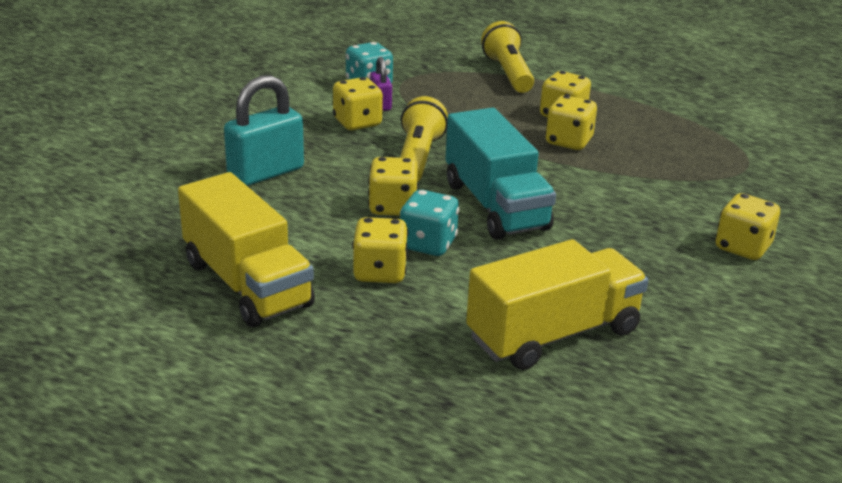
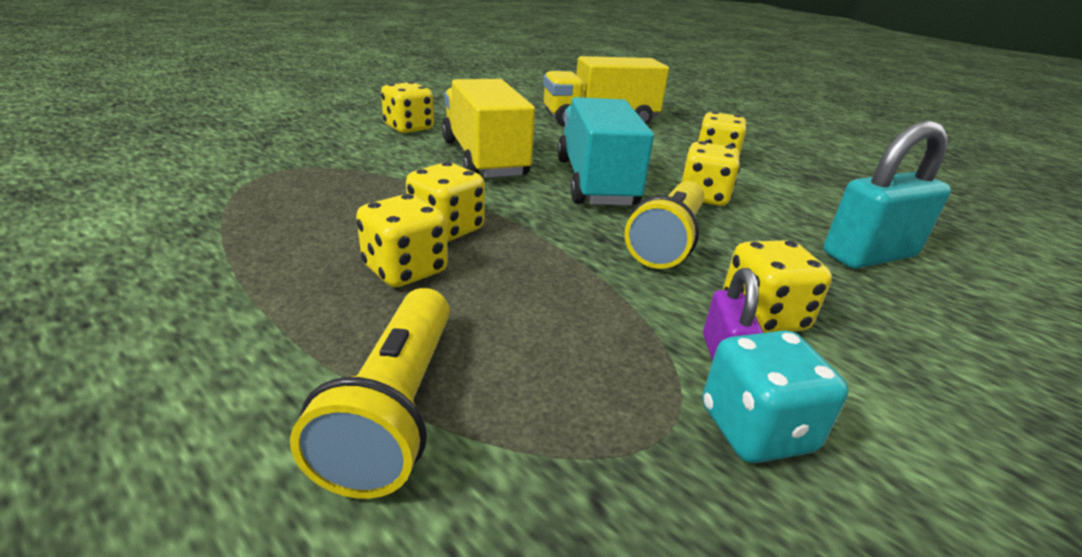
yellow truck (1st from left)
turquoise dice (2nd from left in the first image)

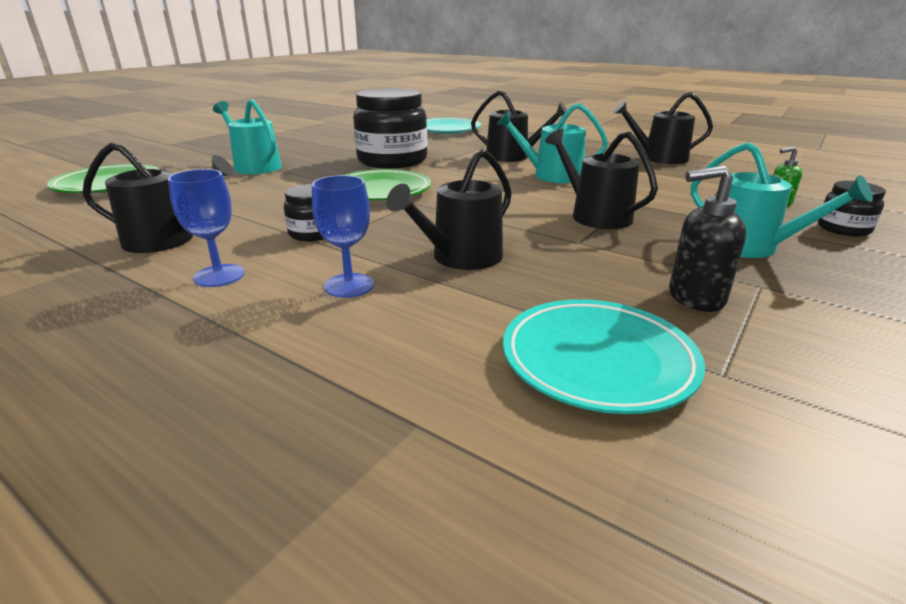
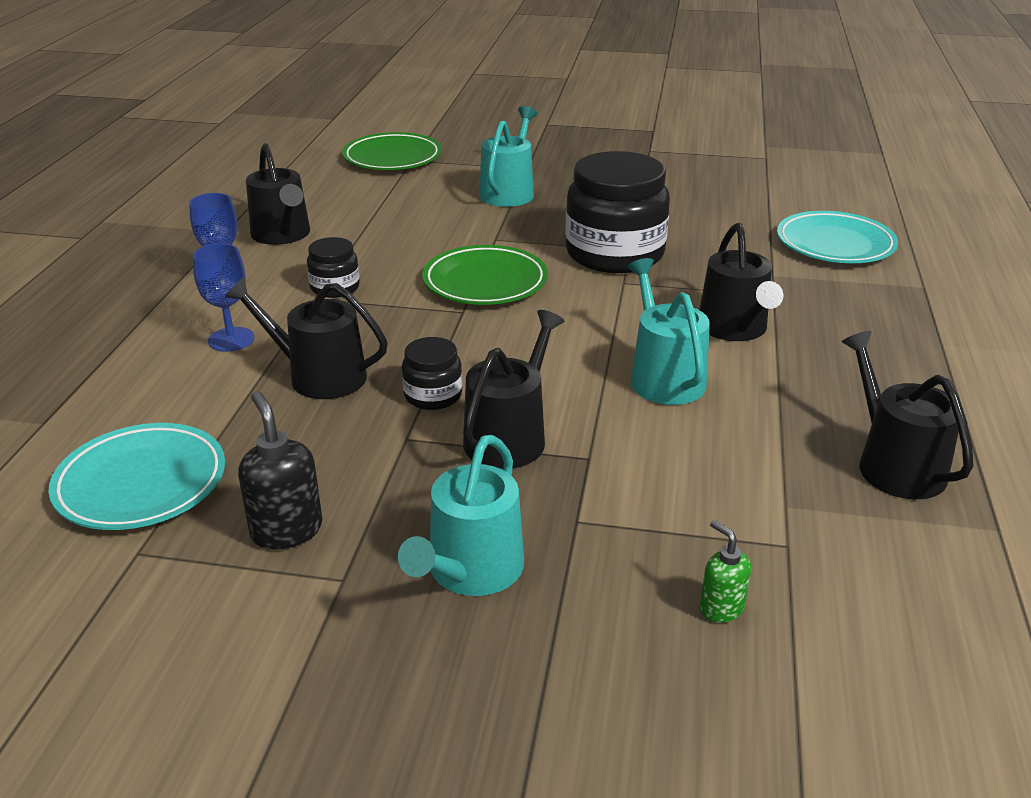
black jar (2nd from left)

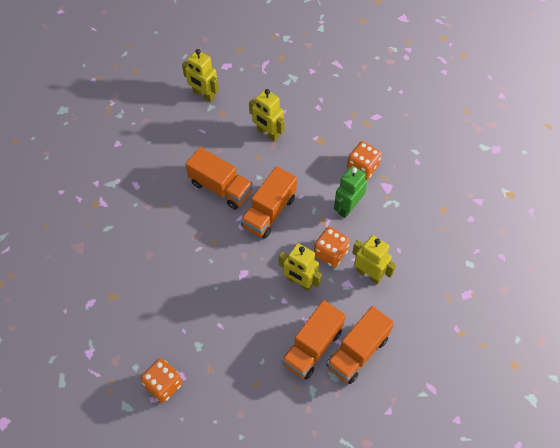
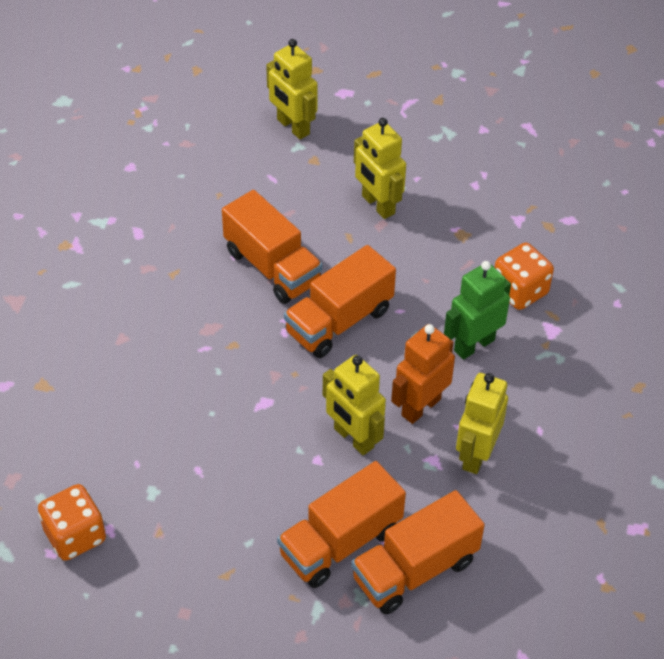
orange robot
yellow robot (4th from left)

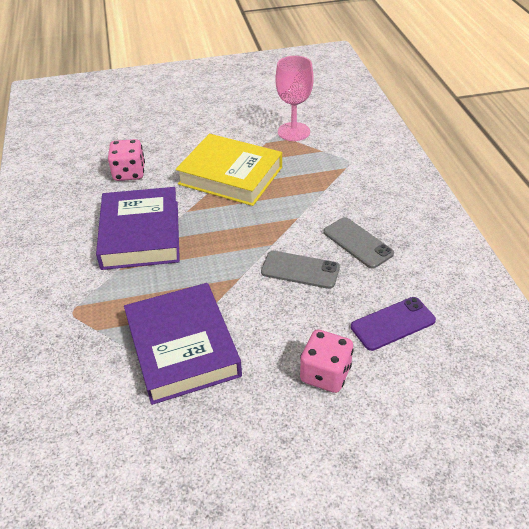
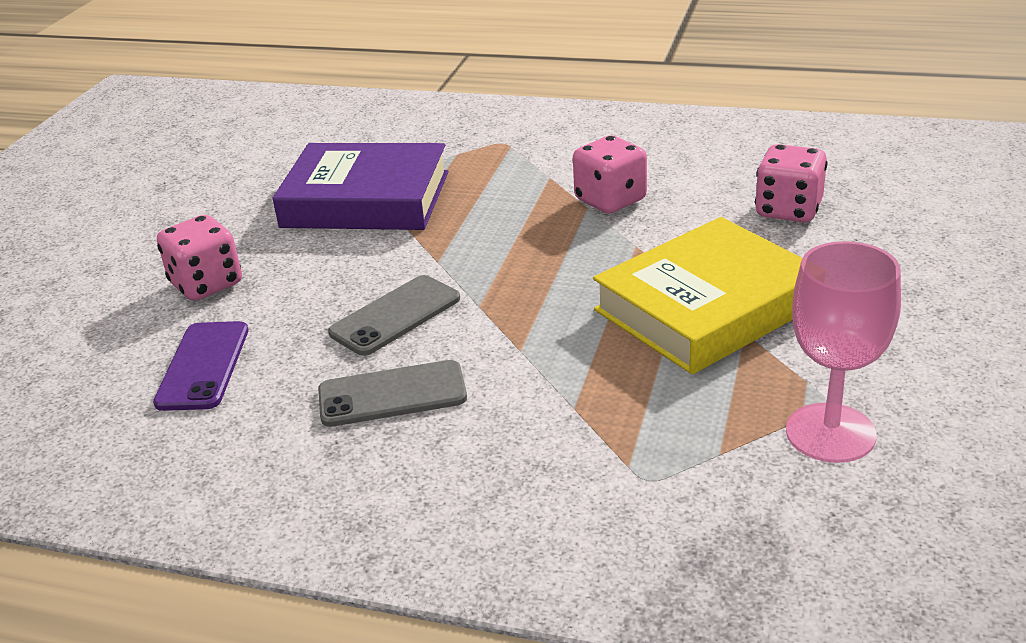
pink dice (2nd from left)

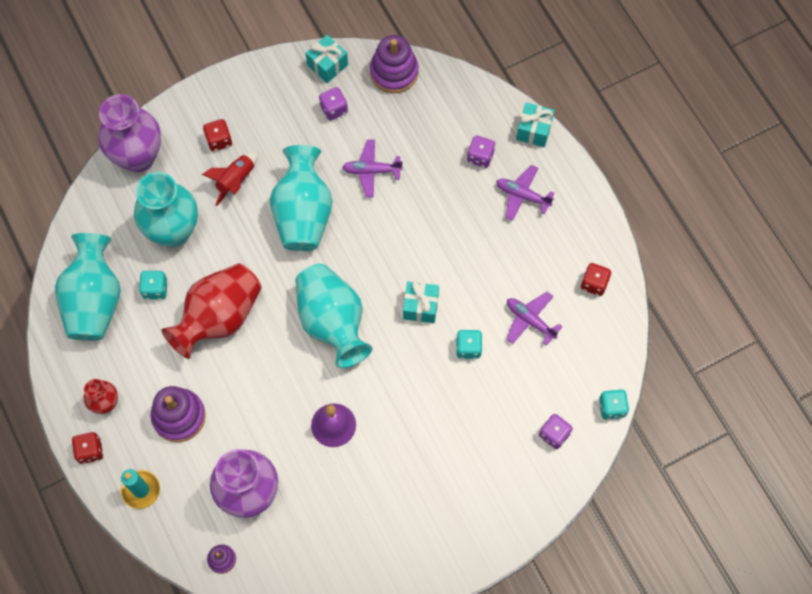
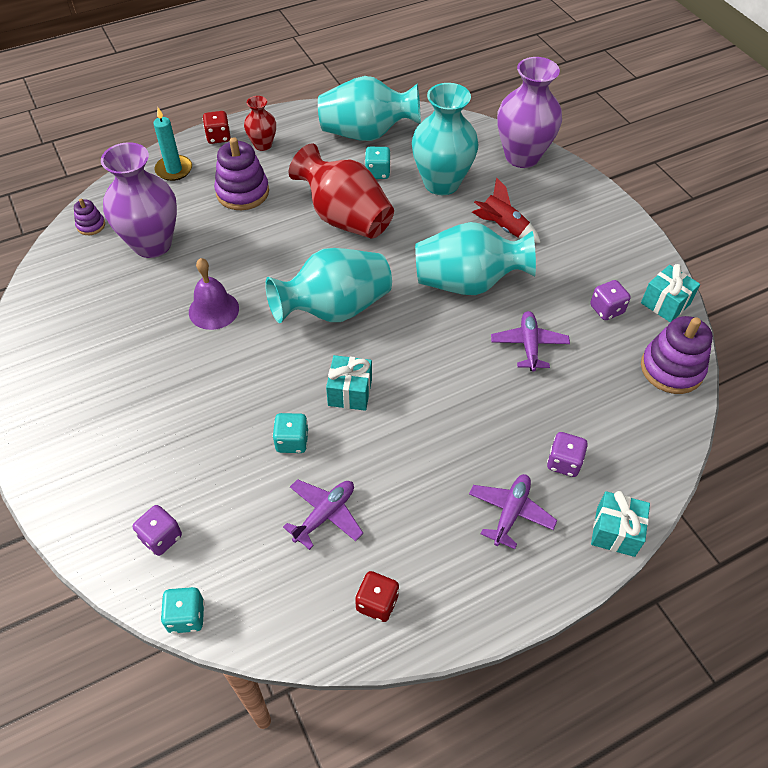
red dice (2nd from left in the first image)

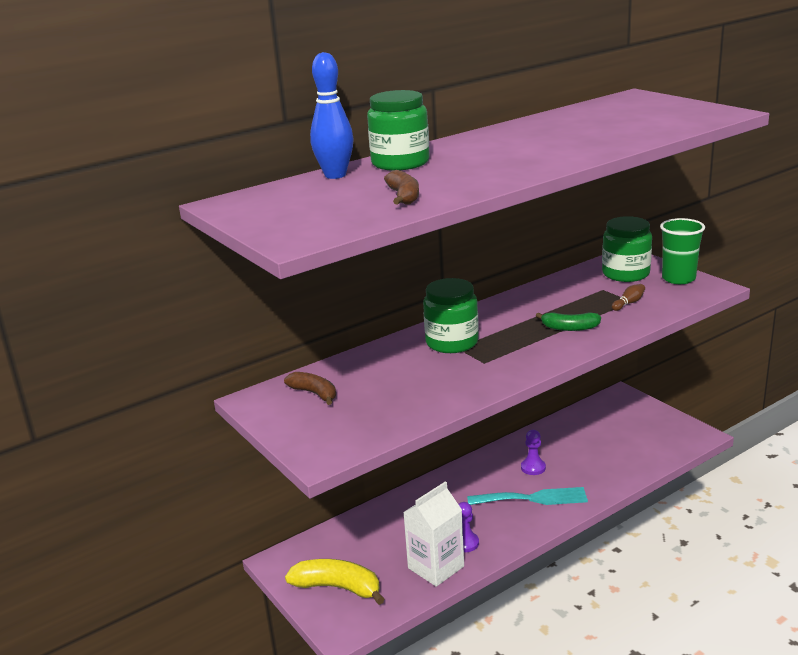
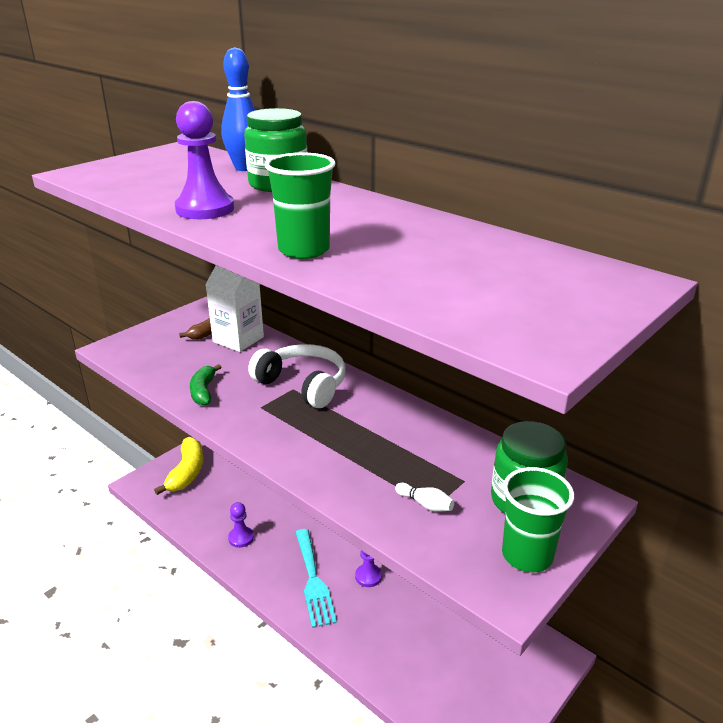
brown banana (2nd from left in the first image)
white carton
white headphones
green banana
white bowling pin
purple pawn (1st from left)
green cup (1st from left)

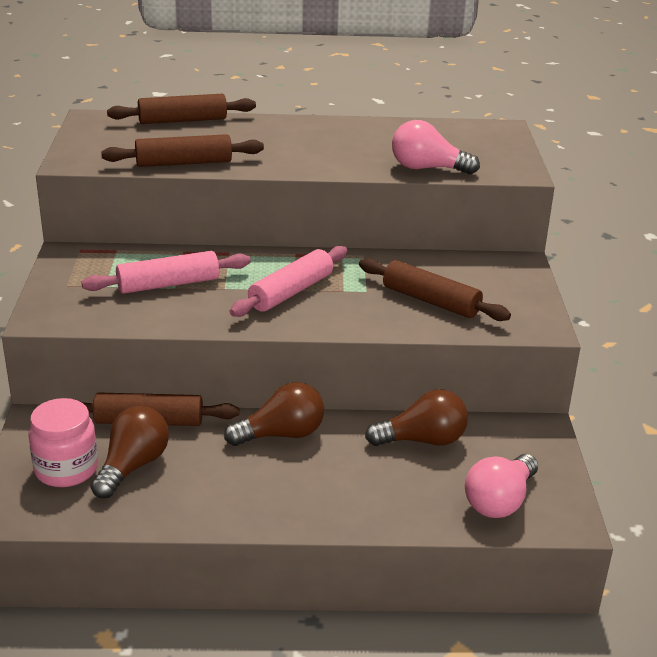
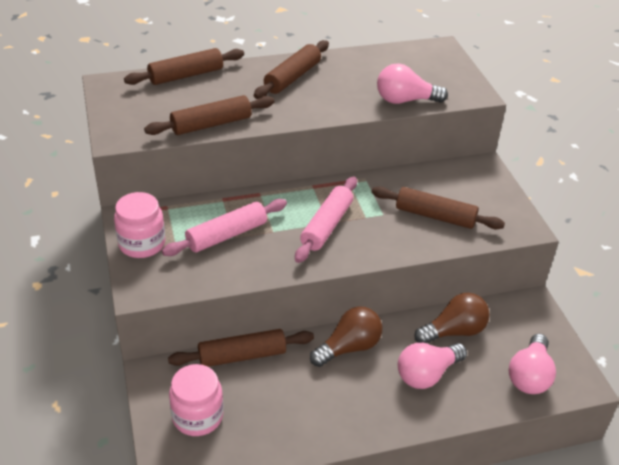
brown light bulb (1st from left in the first image)
pink jar (1st from left)
brown rolling pin (4th from left)
pink light bulb (2nd from left)

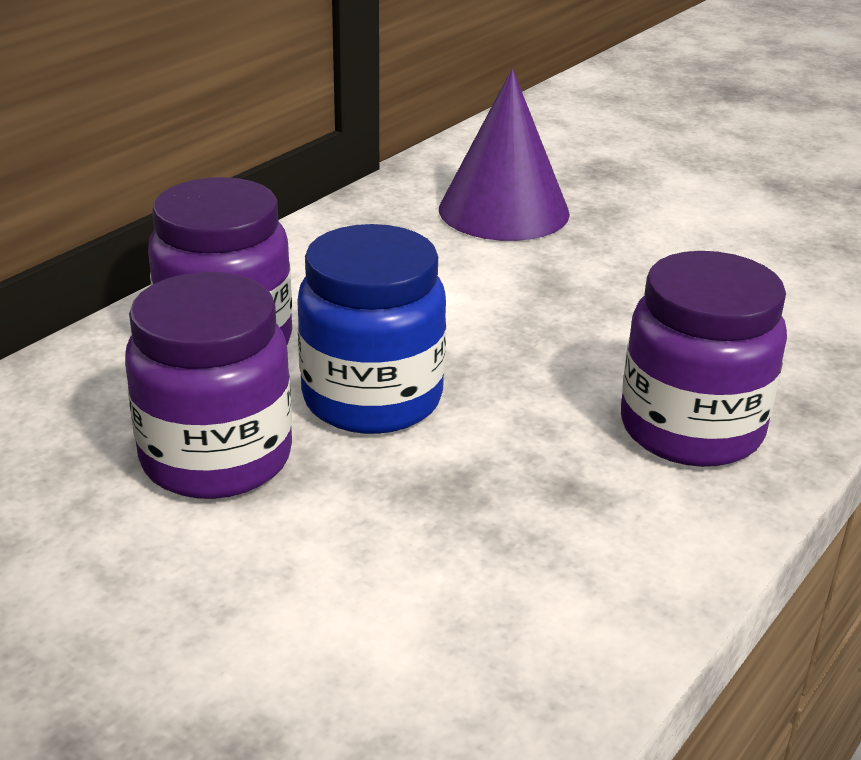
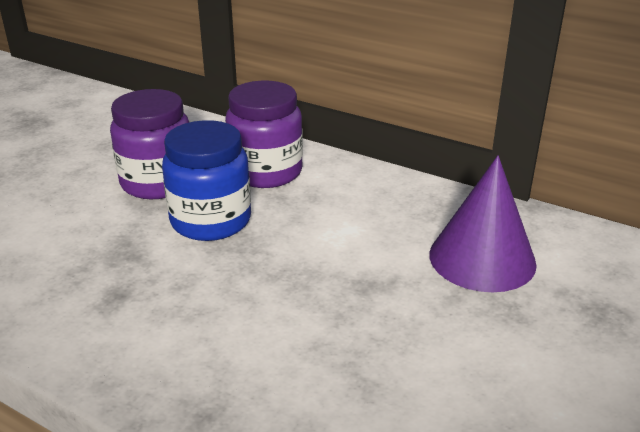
purple jar (3rd from left in the first image)

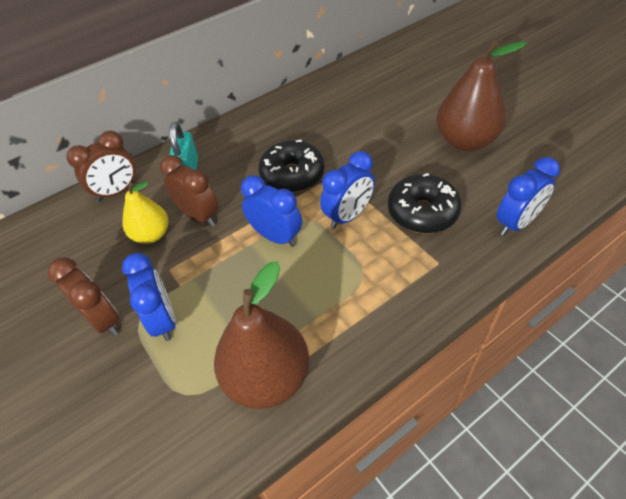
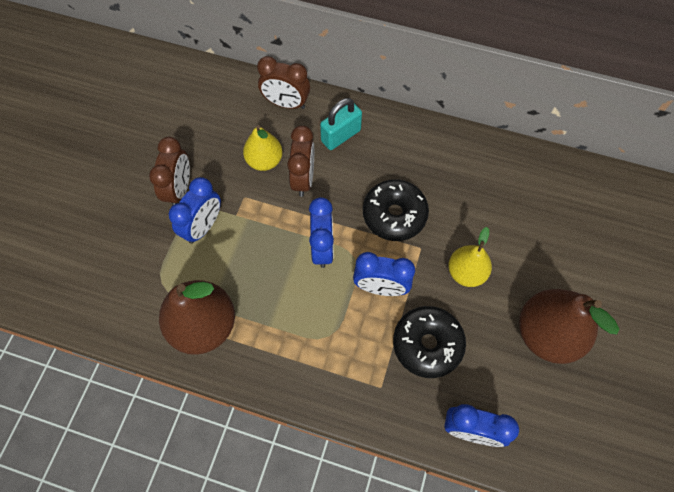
yellow pear (2nd from left)

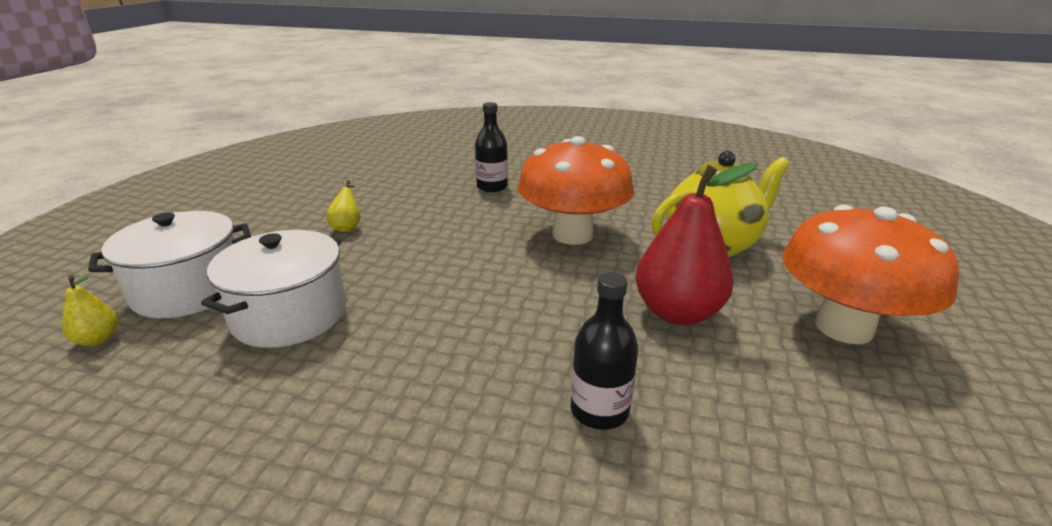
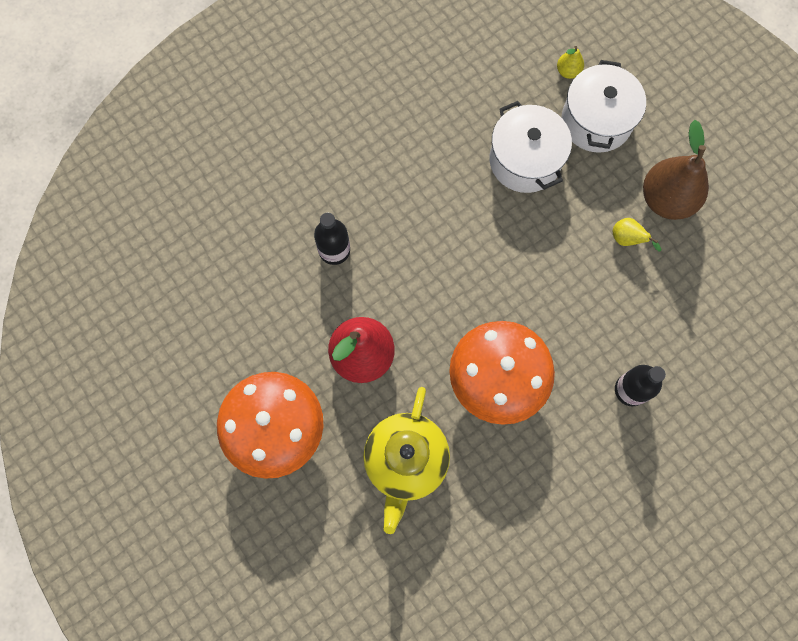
brown pear

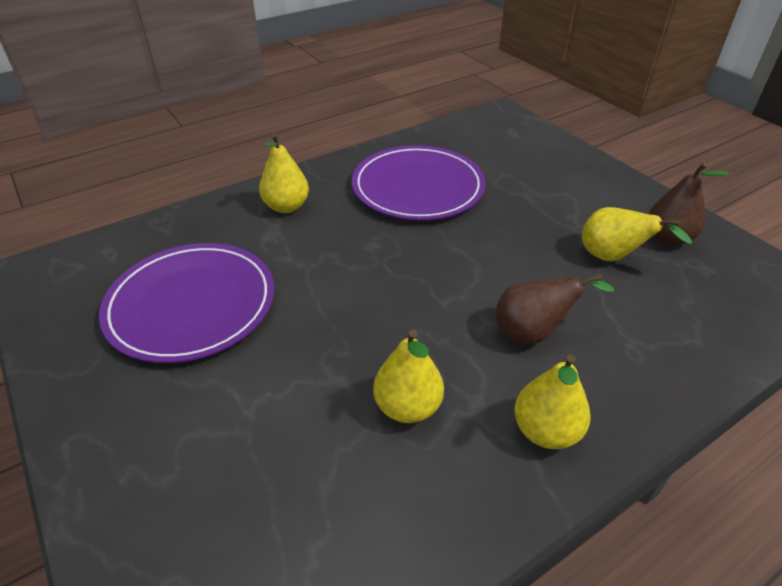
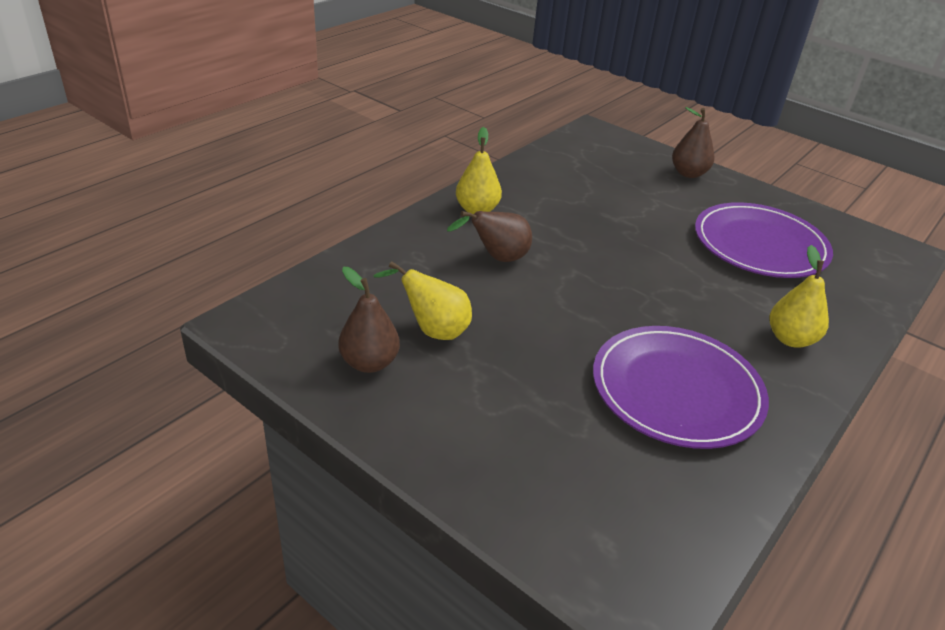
yellow pear (2nd from left in the first image)
brown pear (3rd from left)

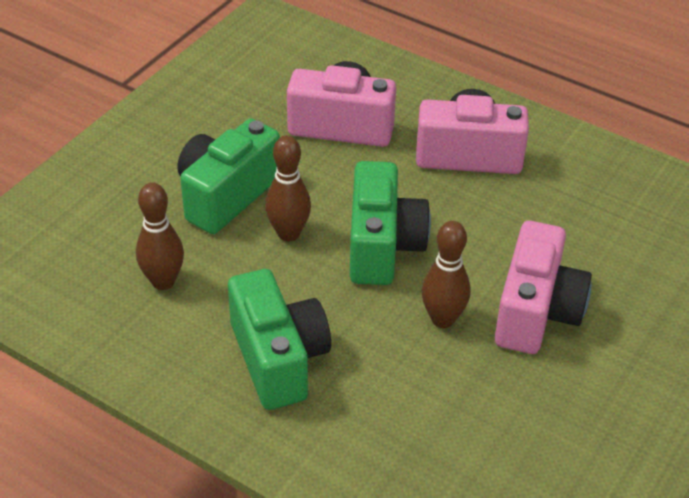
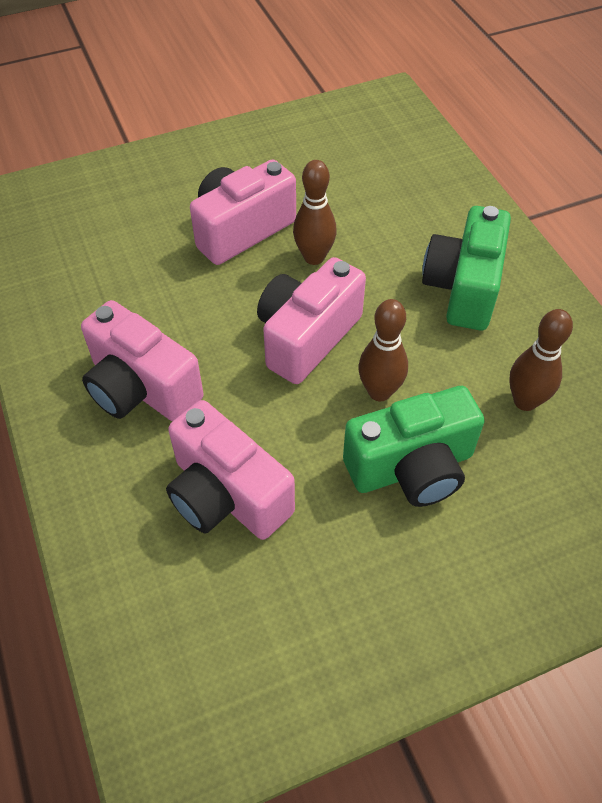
pink camera (4th from left)

